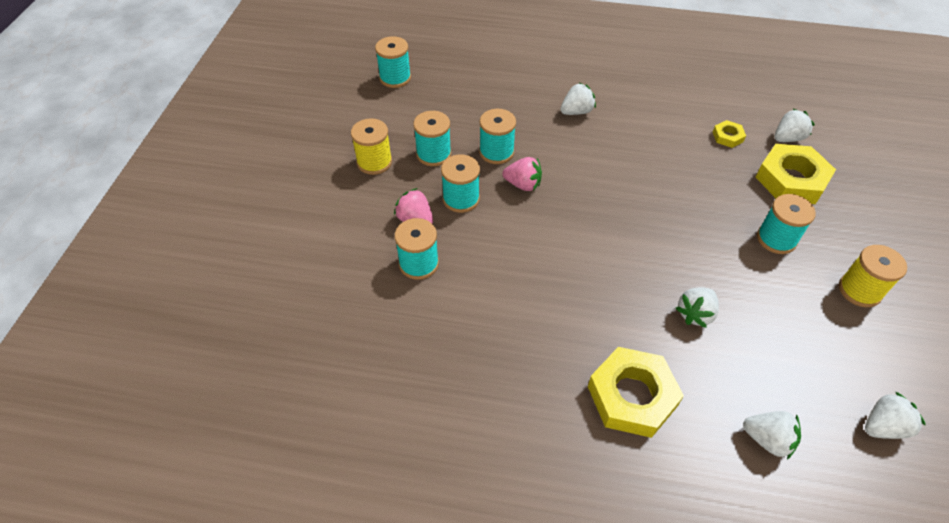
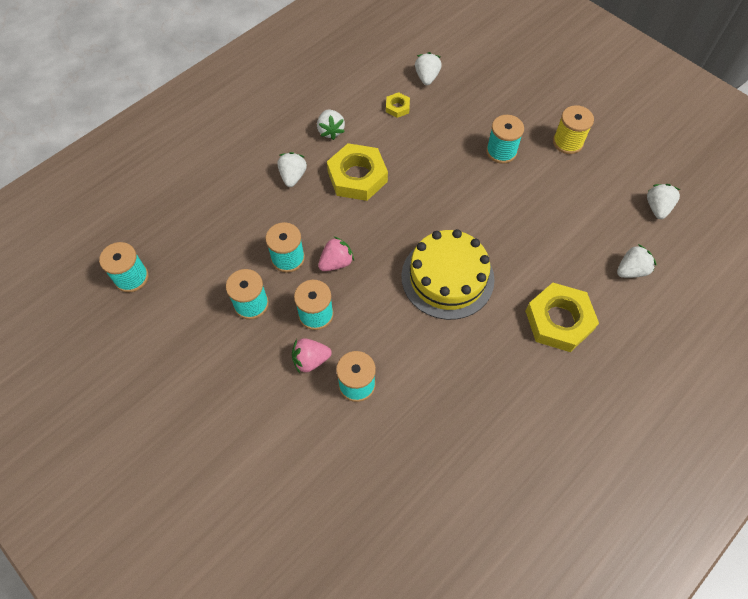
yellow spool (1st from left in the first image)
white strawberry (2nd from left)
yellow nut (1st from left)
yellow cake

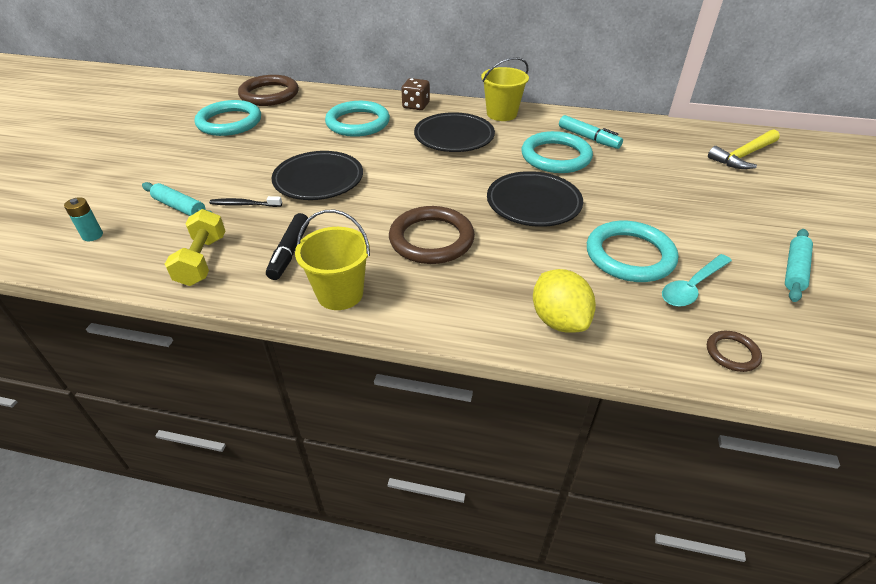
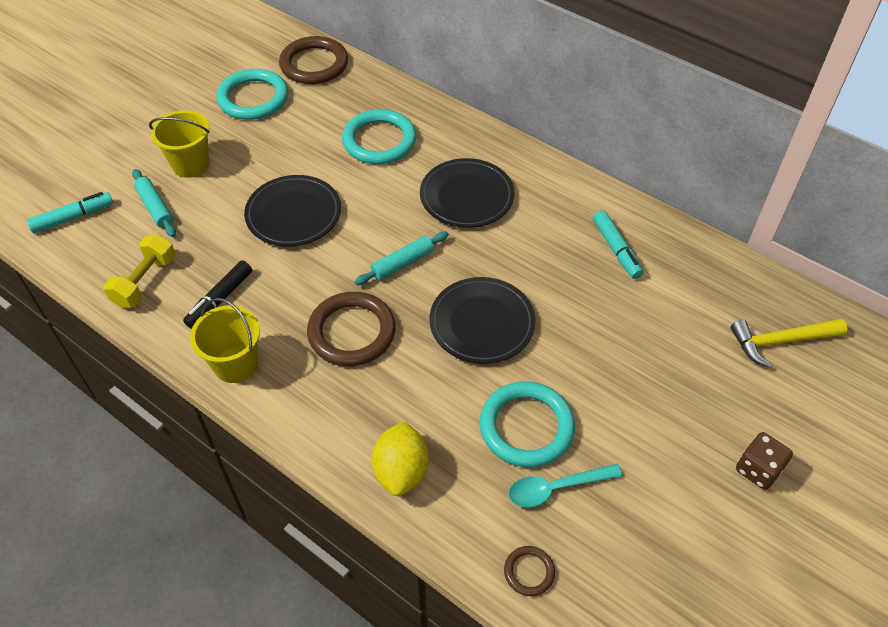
turquoise marker (1st from left)
black toothbrush
brown dice
yellow bucket (1st from left)
turquoise ring (3rd from left in the first image)
turquoise rolling pin (2nd from left)

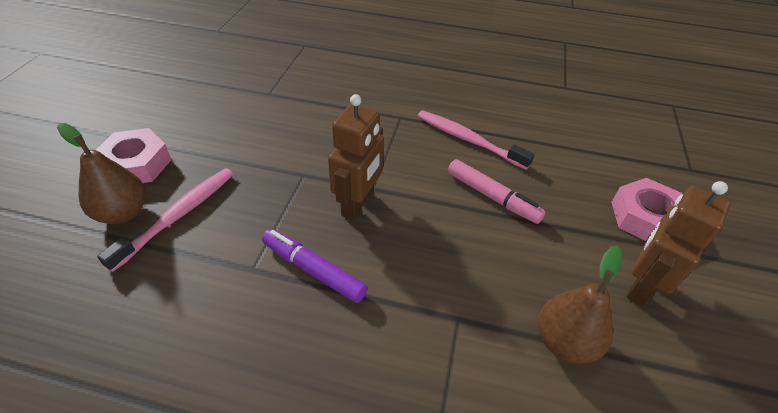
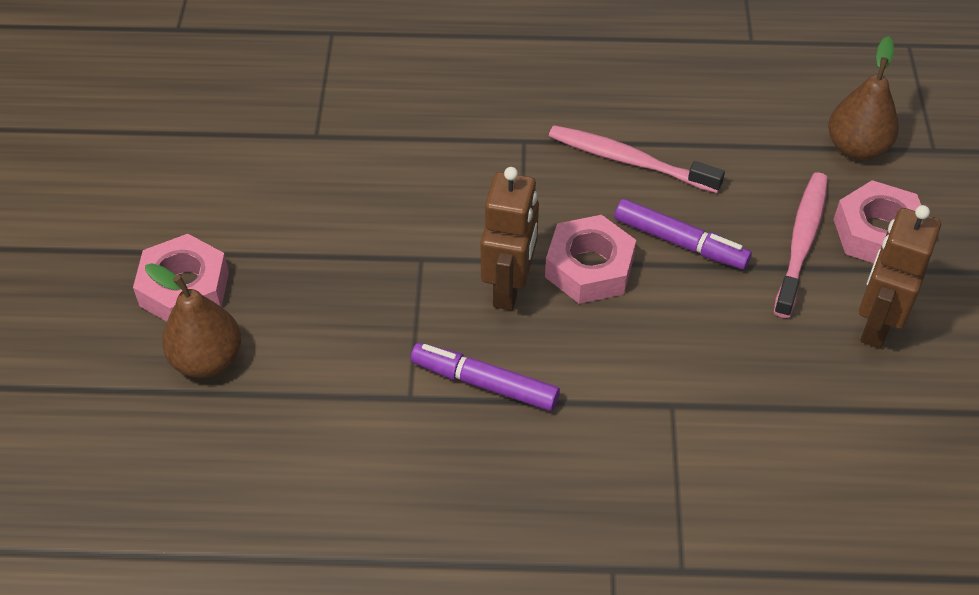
pink toothbrush (2nd from left)
purple marker (2nd from left)
brown pear (2nd from left)
pink nut (2nd from left)

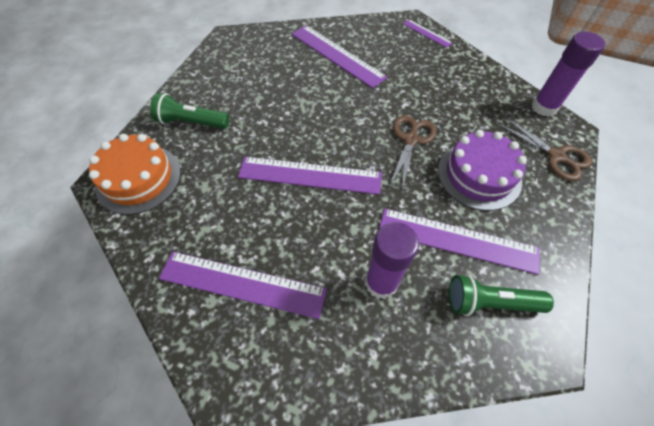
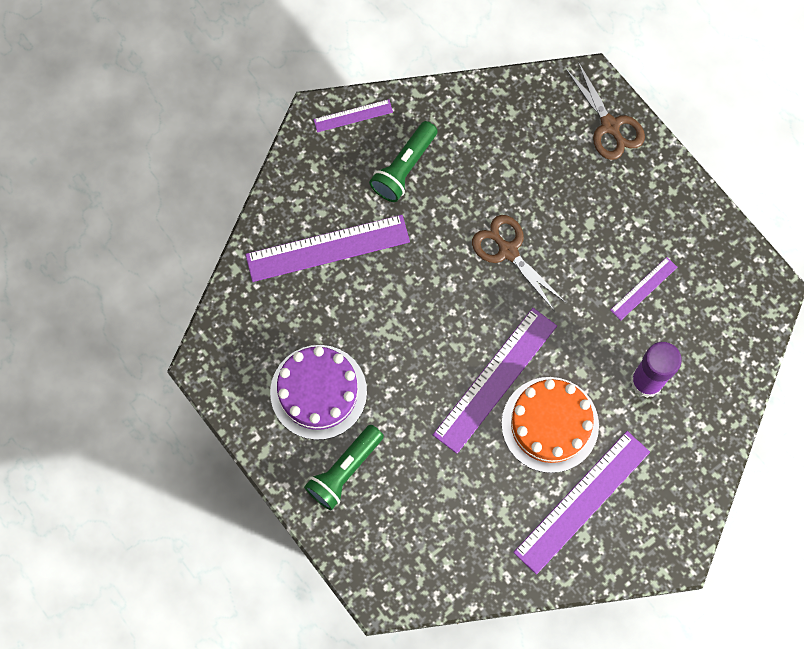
orange cake
purple ruler (5th from left)
purple cake
green flashlight (2nd from left)
brown scissors (2nd from left)
purple glue stick (2nd from left in the first image)

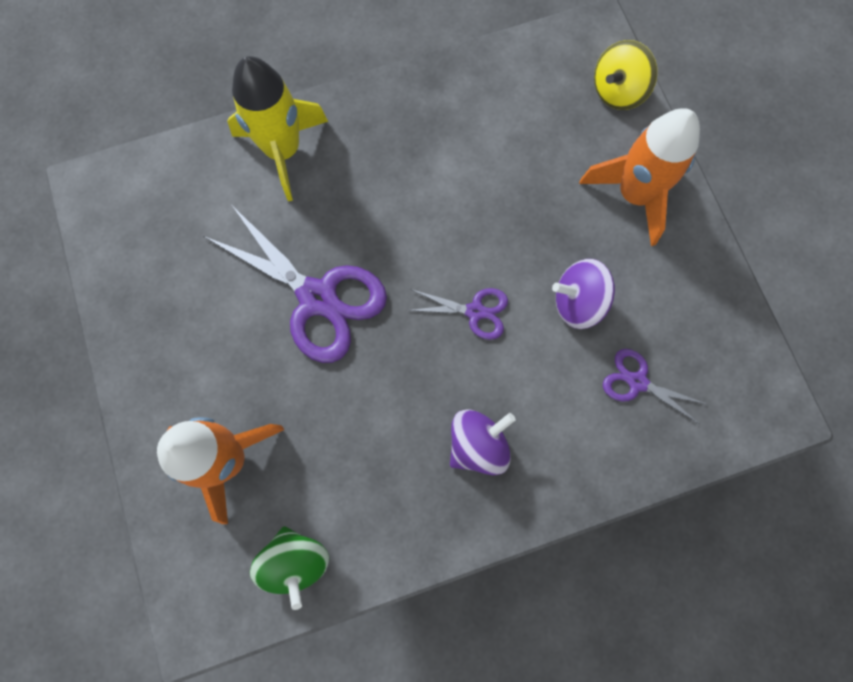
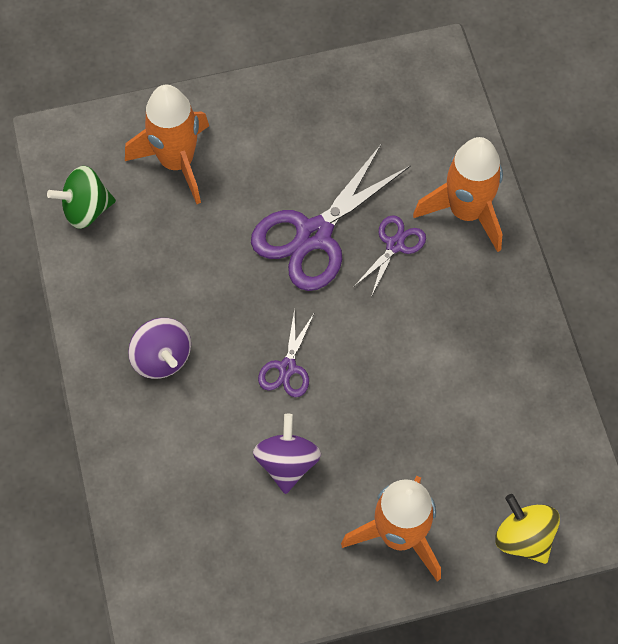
orange rocket (3rd from left)
purple scissors (3rd from left)

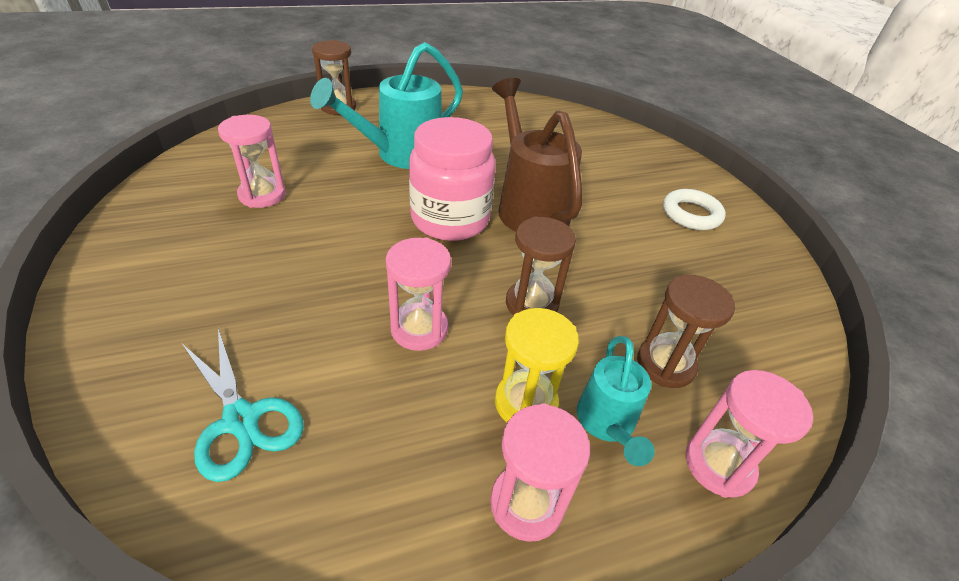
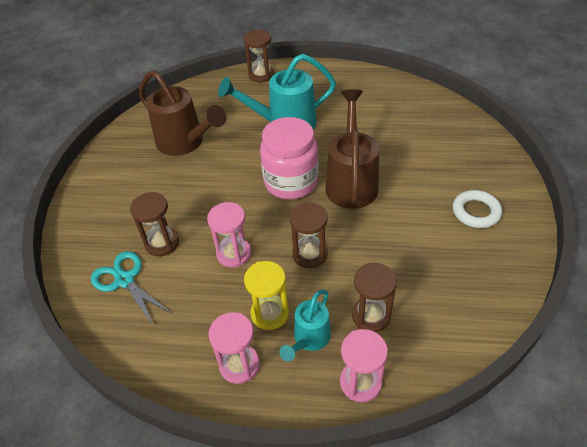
turquoise scissors
brown watering can (1st from left)
brown hourglass (1st from left)

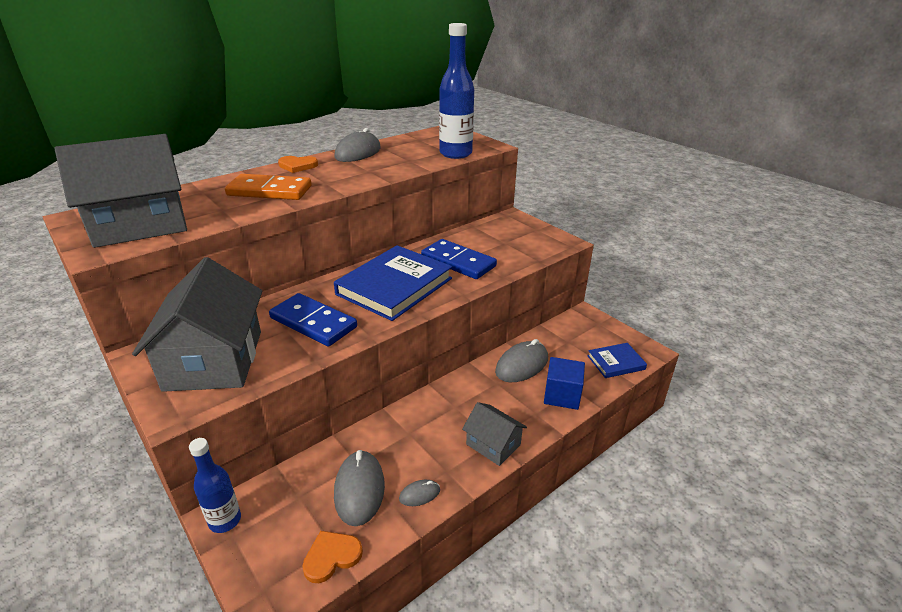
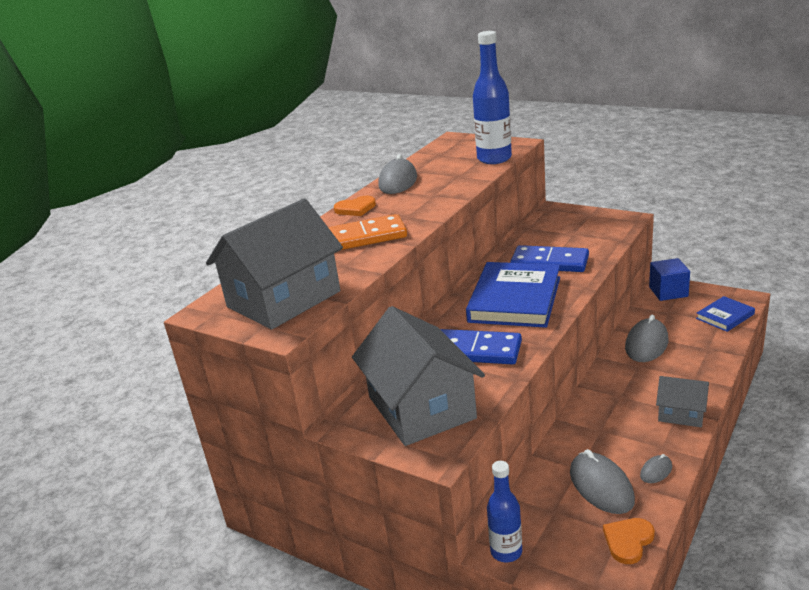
blue cube

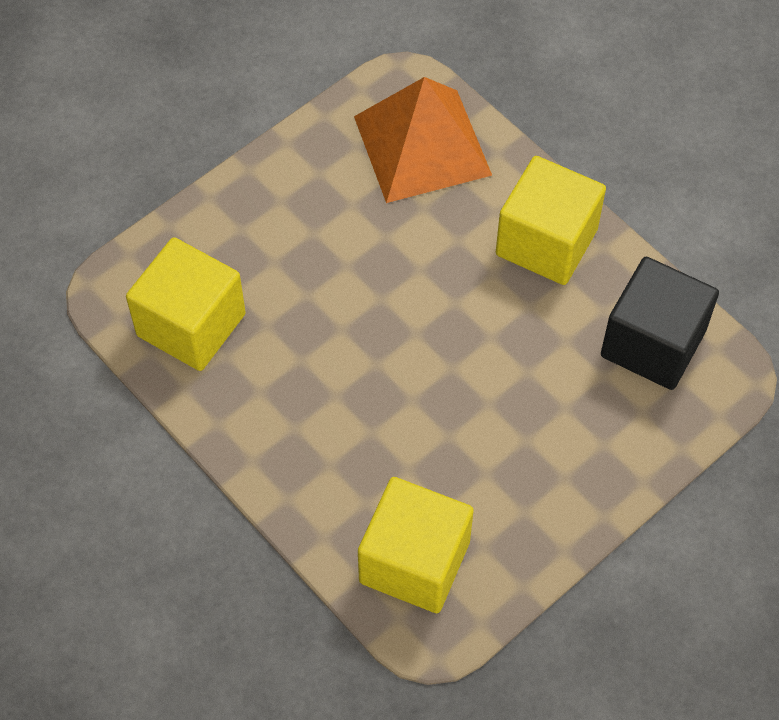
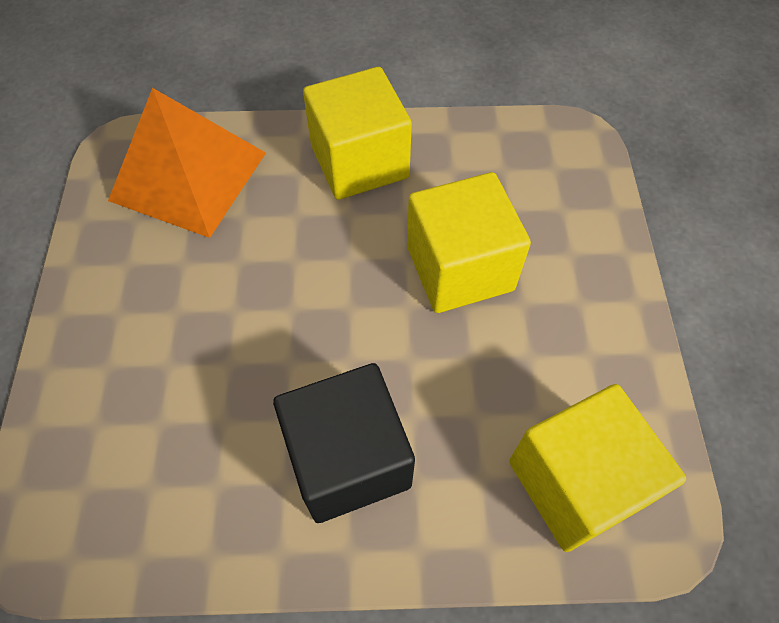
yellow cube (2nd from left)
black cube

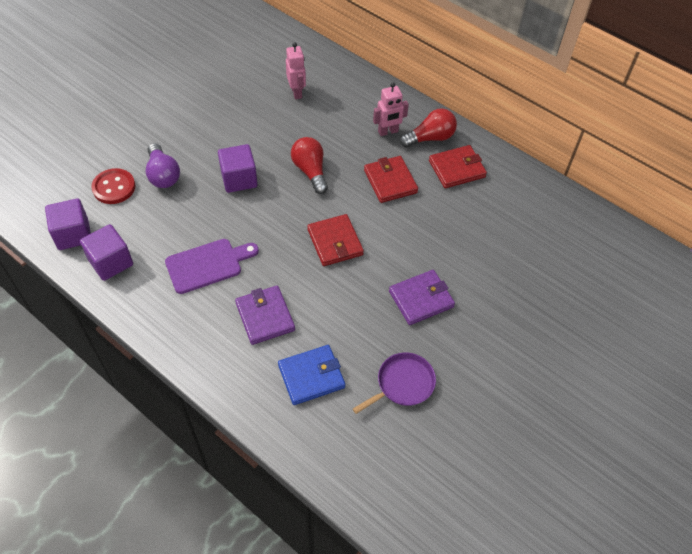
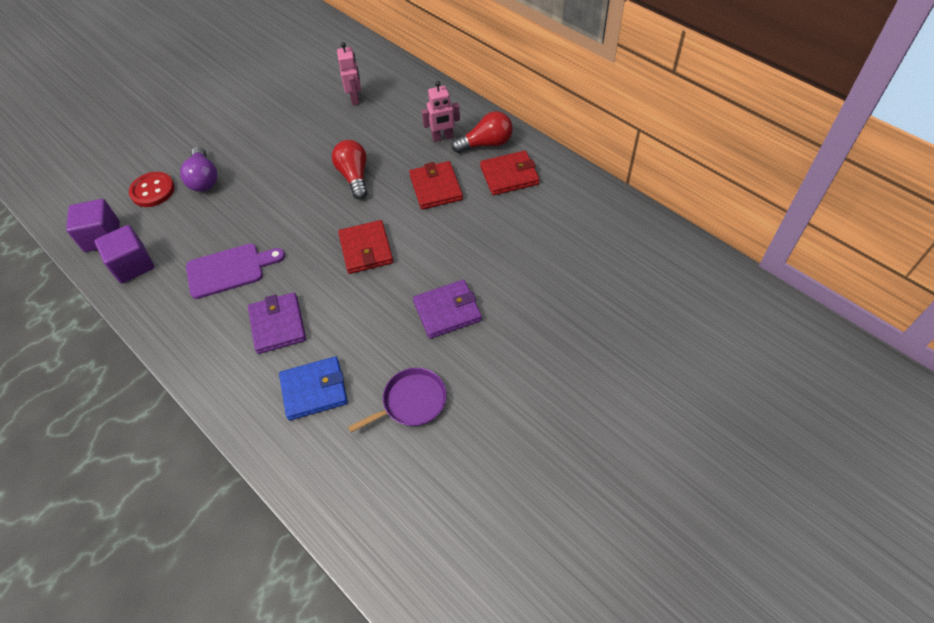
purple cube (3rd from left in the first image)

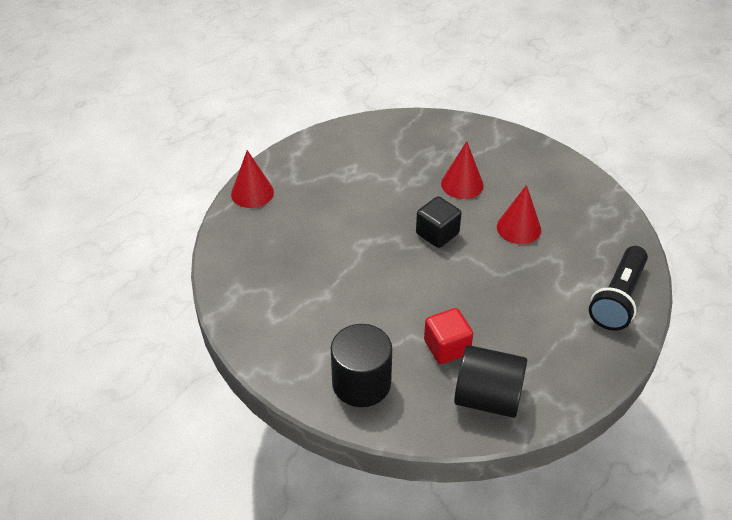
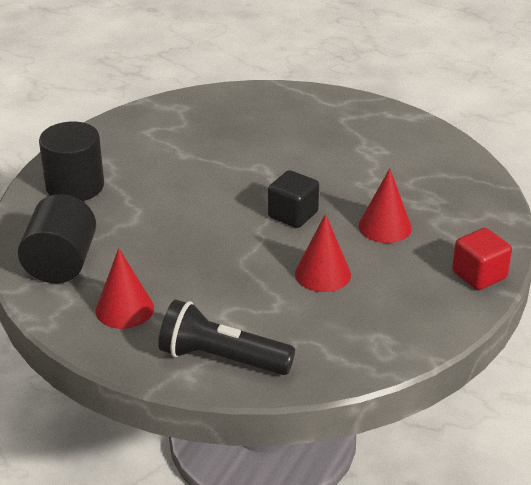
red cone (1st from left)
red cube

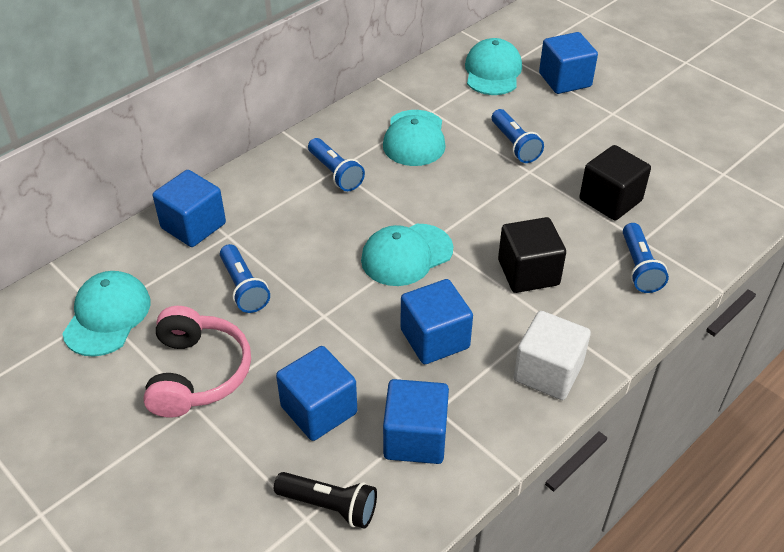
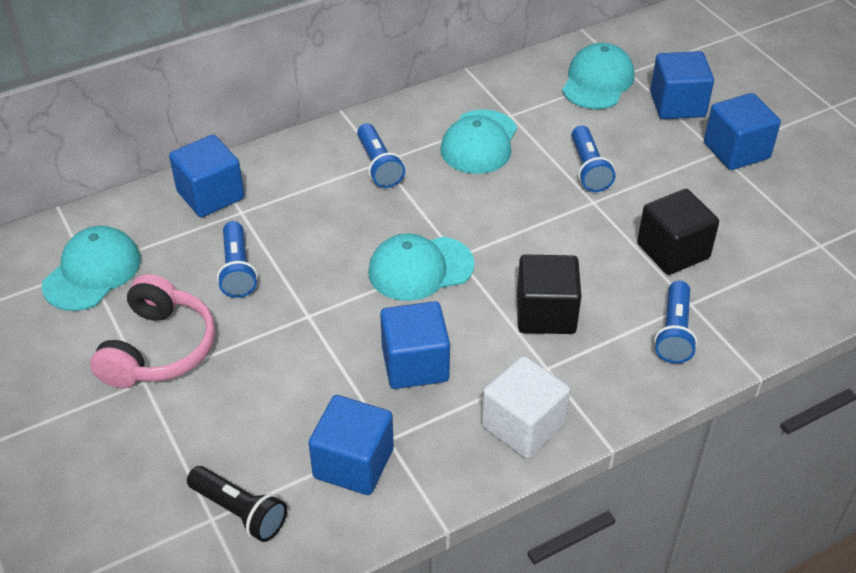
blue cube (5th from left)

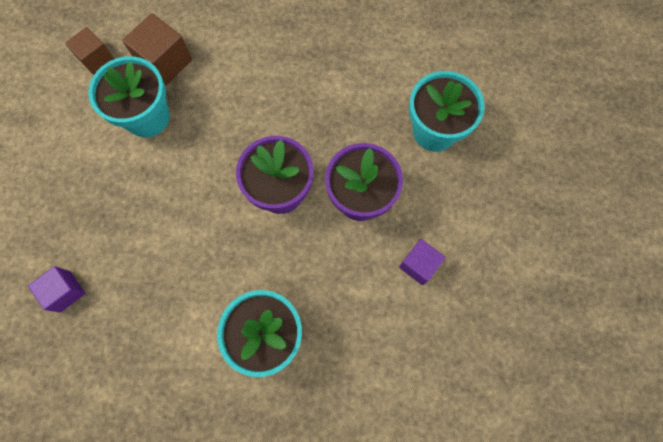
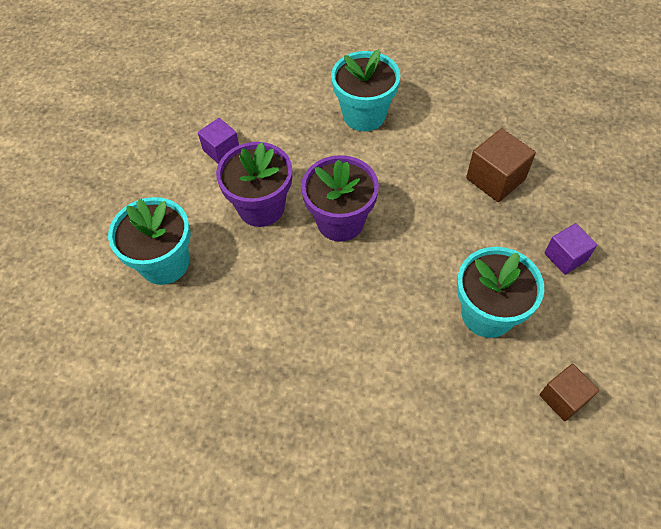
purple cube (2nd from left)
brown cube (1st from left)

